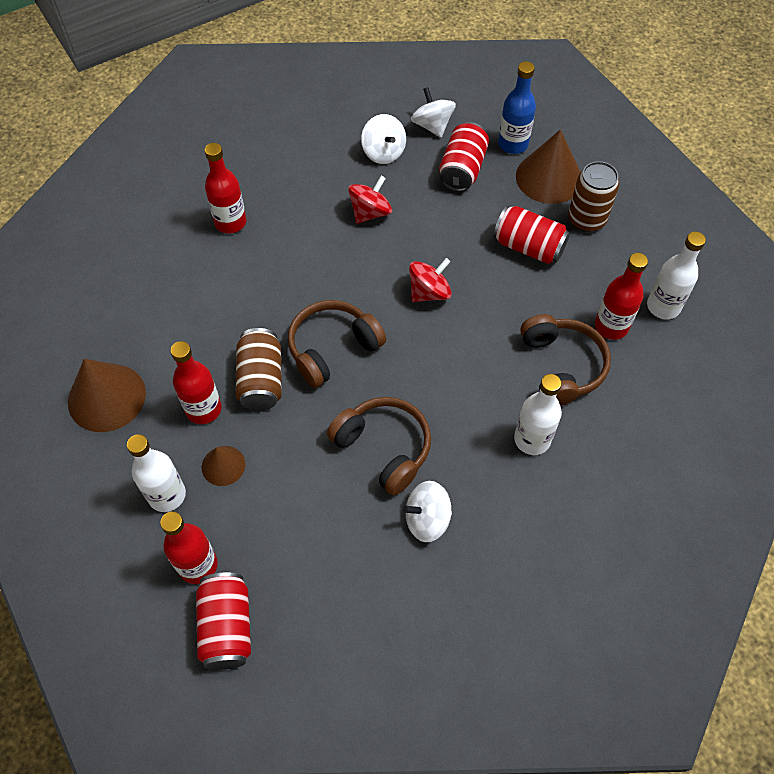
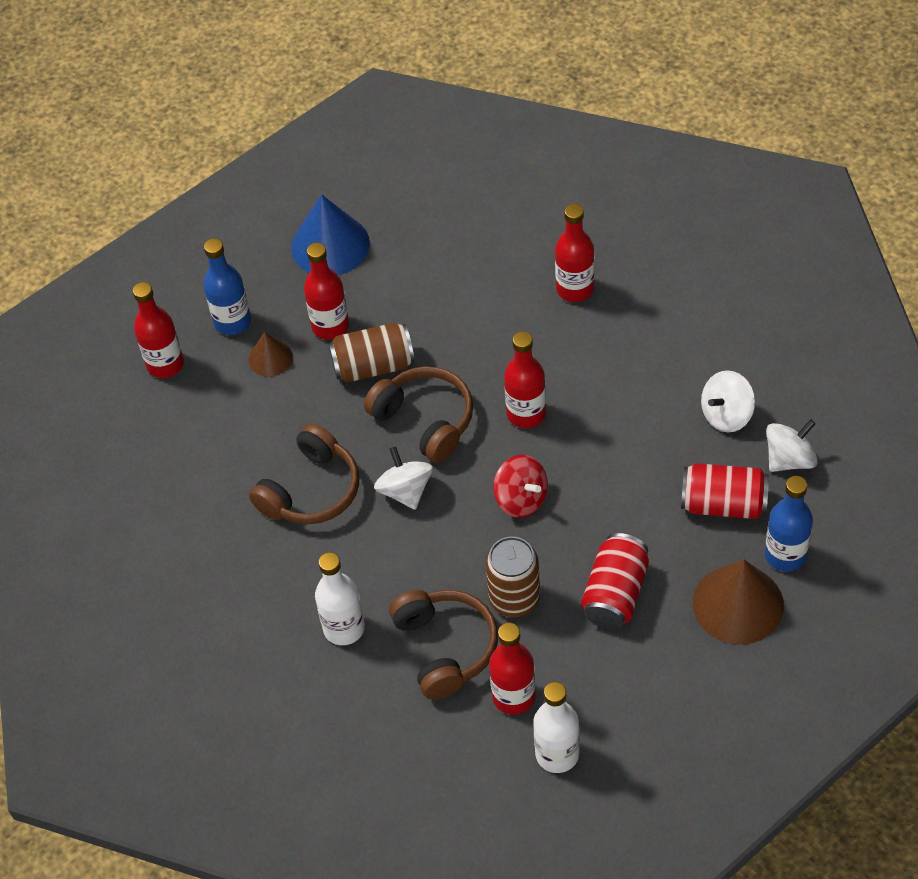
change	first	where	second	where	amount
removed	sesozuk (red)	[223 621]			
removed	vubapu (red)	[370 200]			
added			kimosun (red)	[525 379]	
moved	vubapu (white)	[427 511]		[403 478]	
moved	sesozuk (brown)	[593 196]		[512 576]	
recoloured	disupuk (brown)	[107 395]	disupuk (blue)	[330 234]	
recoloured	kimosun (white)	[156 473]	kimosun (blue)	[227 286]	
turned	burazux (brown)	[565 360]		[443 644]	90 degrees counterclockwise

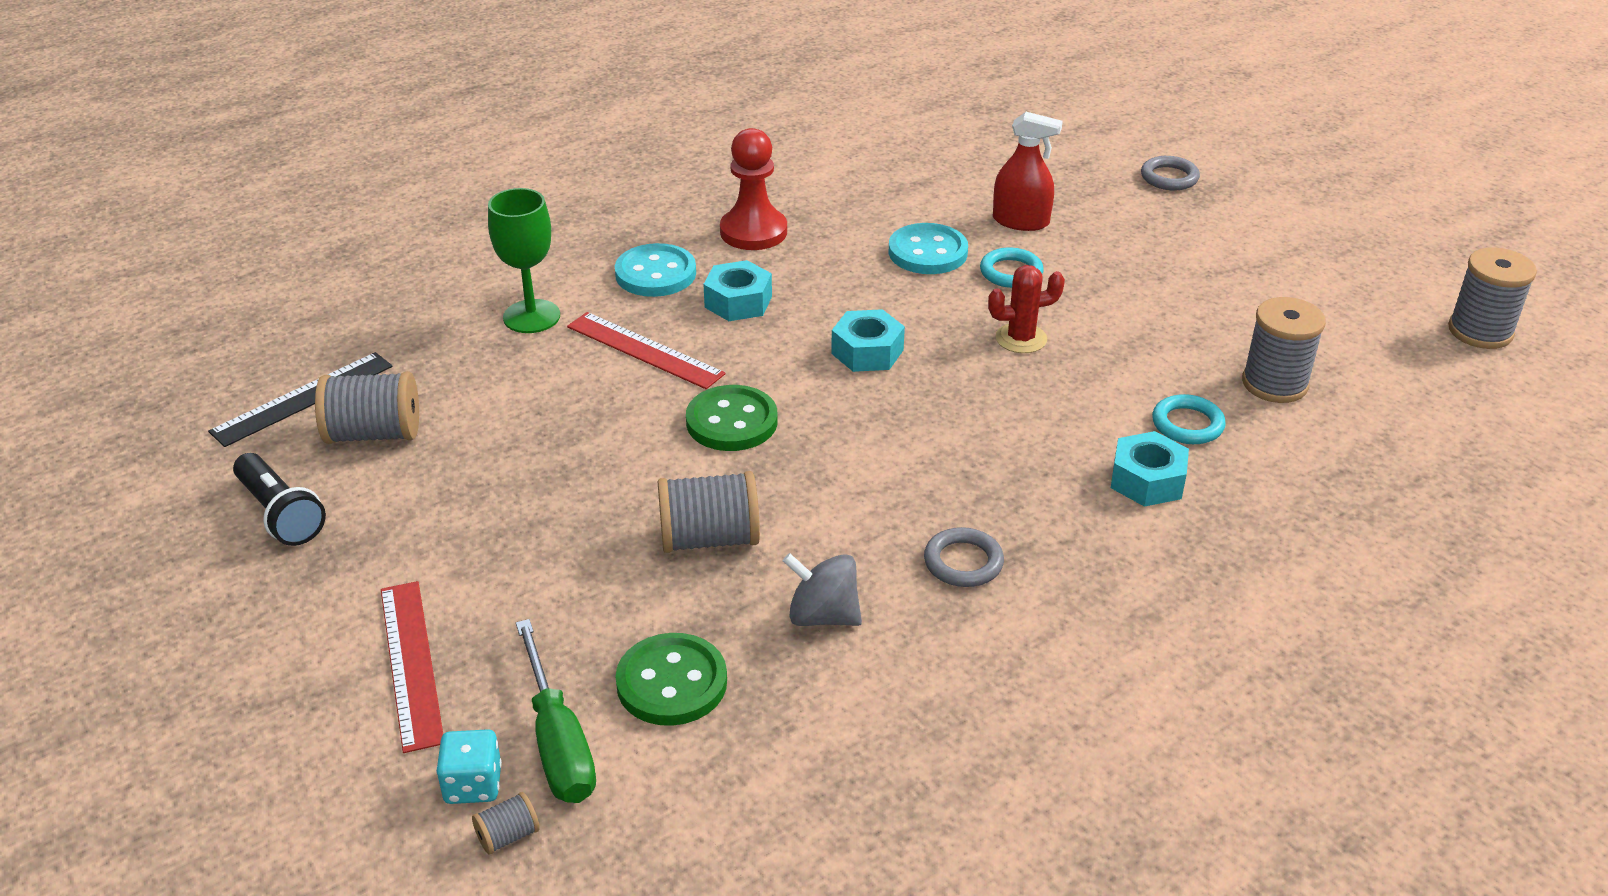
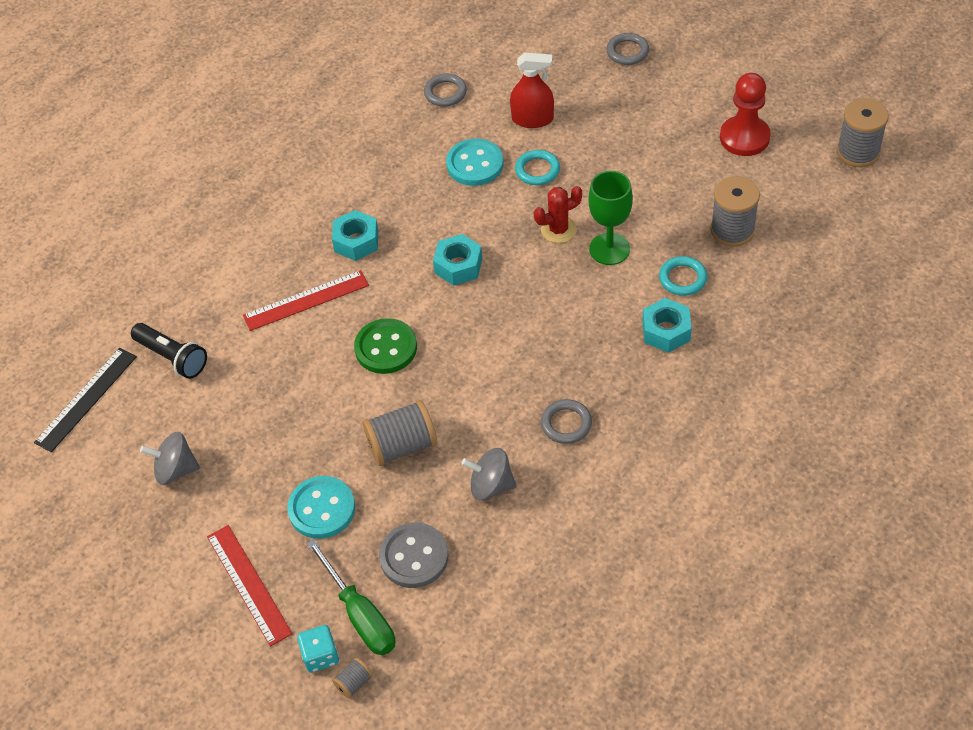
change	first	where	second	where	amount
removed	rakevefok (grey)	[367 407]			
added			vubapu (grey)	[170 458]	
added			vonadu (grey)	[445 90]	
moved	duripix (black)	[279 499]		[169 351]	
moved	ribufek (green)	[524 260]		[610 218]	
moved	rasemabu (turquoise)	[655 270]		[321 507]	
moved	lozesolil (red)	[753 189]		[745 114]	
recoloured	rasemabu (green)	[671 679]	rasemabu (grey)	[413 555]	
turned	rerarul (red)	[646 350]		[306 300]	45 degrees counterclockwise

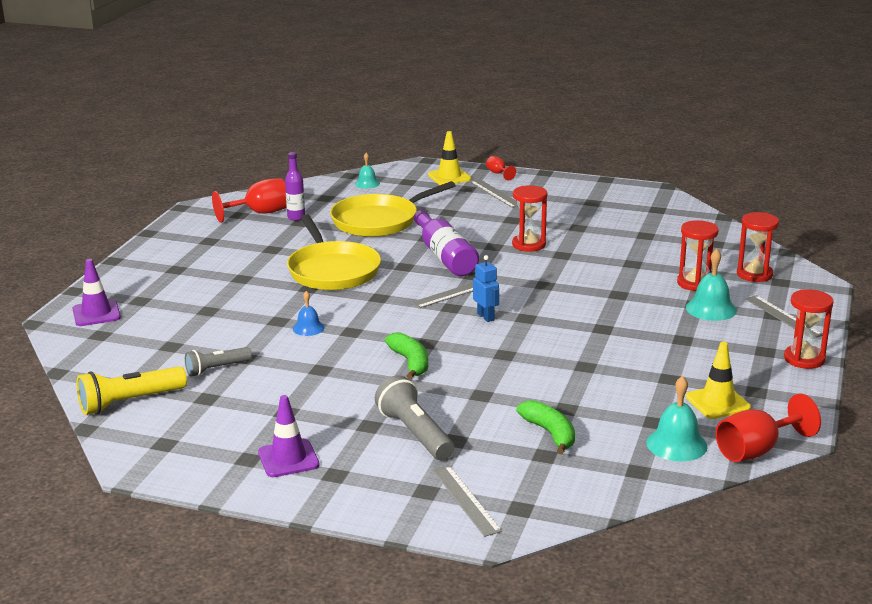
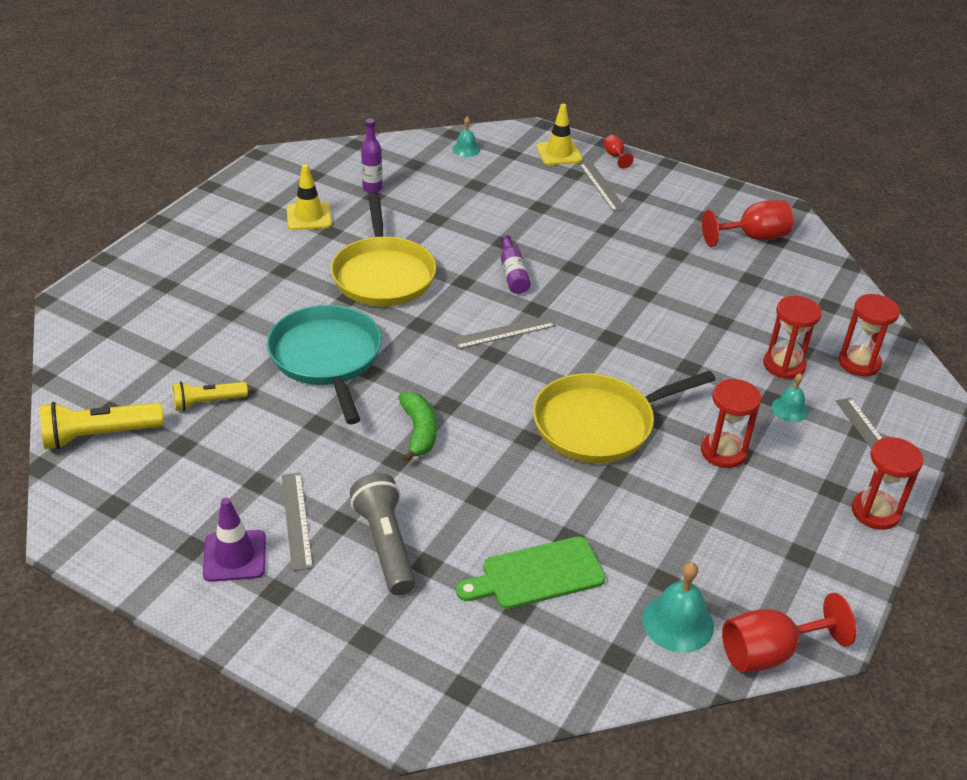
change	first	where	second	where	amount
removed	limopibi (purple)	[97 292]			
removed	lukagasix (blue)	[486 288]			
moved	ribufek (red)	[249 200]		[747 223]	
moved	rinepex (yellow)	[393 209]		[624 417]	
moved	rerarul (grey)	[467 501]		[297 522]	
moved	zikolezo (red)	[529 218]		[731 423]	
moved	limopibi (yellow)	[718 380]		[309 197]	
replaced	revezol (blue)	[309 313]	rinepex (turquoise)	[324 364]	
replaced	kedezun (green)	[546 427]	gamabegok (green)	[530 572]	
recoloured	duripix (grey)	[218 361]	duripix (yellow)	[210 396]	
resized	kimosun (purple)	[446 243]		[516 264]	x0.59
resized	revezol (turquoise)	[711 285]		[790 397]	x0.62

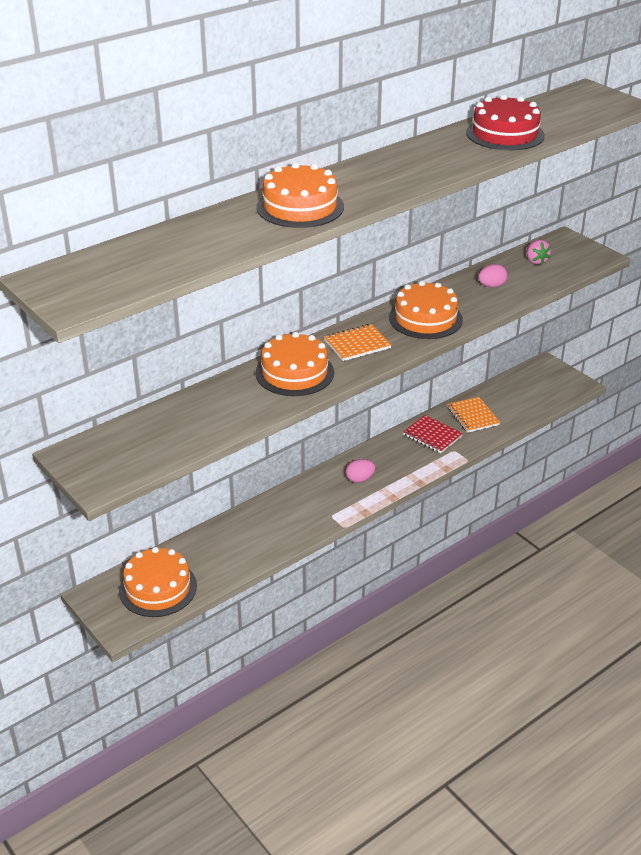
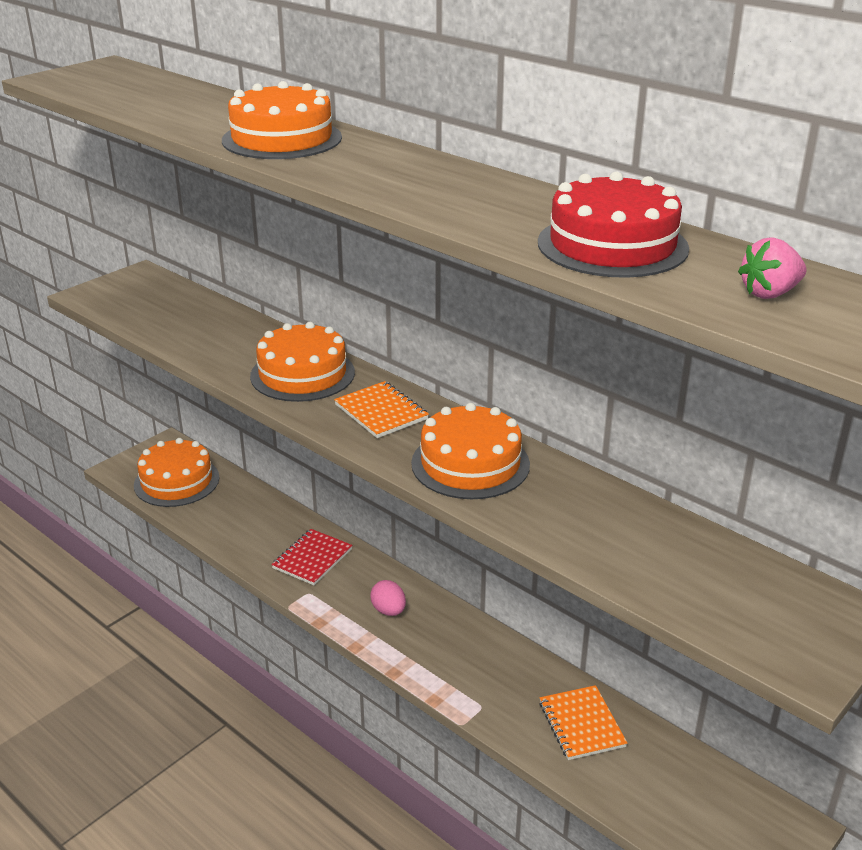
change	first	where	second	where	amount
removed	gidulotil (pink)	[493 276]			
moved	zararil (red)	[433 434]		[311 557]	
moved	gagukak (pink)	[539 252]		[772 268]	
turned	zararil (orange)	[473 415]		[583 722]	75 degrees counterclockwise

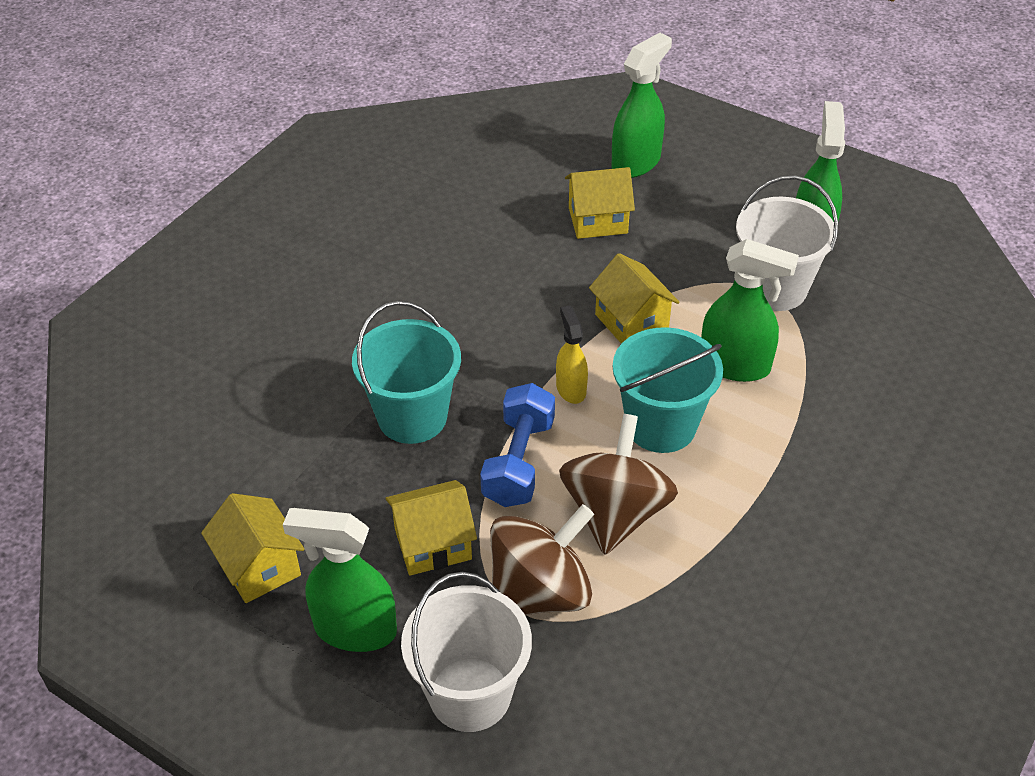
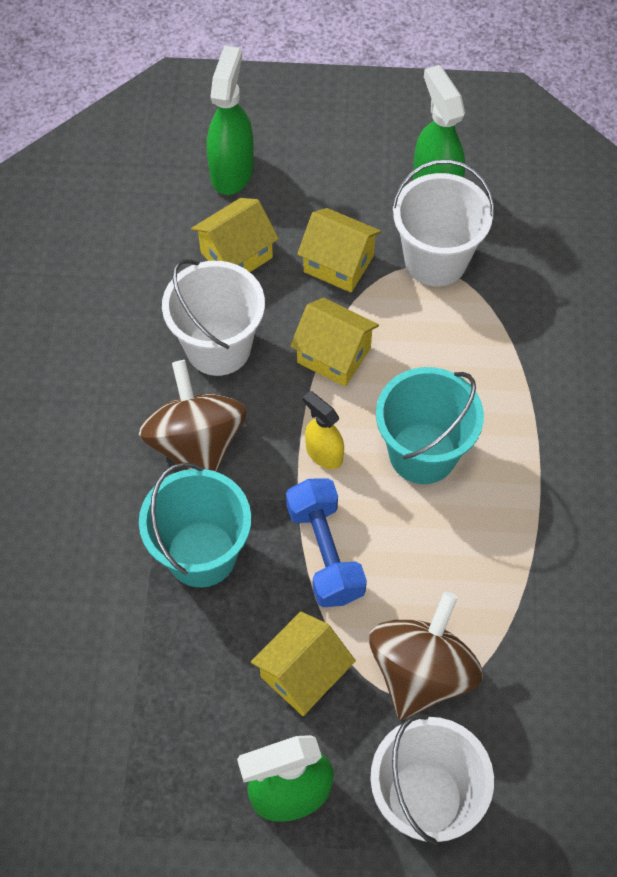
change	first	where	second	where	amount
removed	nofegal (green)	[750 310]			
added			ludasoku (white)	[213 317]	
moved	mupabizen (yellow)	[253 548]		[339 250]	
moved	vubapu (brown)	[618 484]		[193 416]	

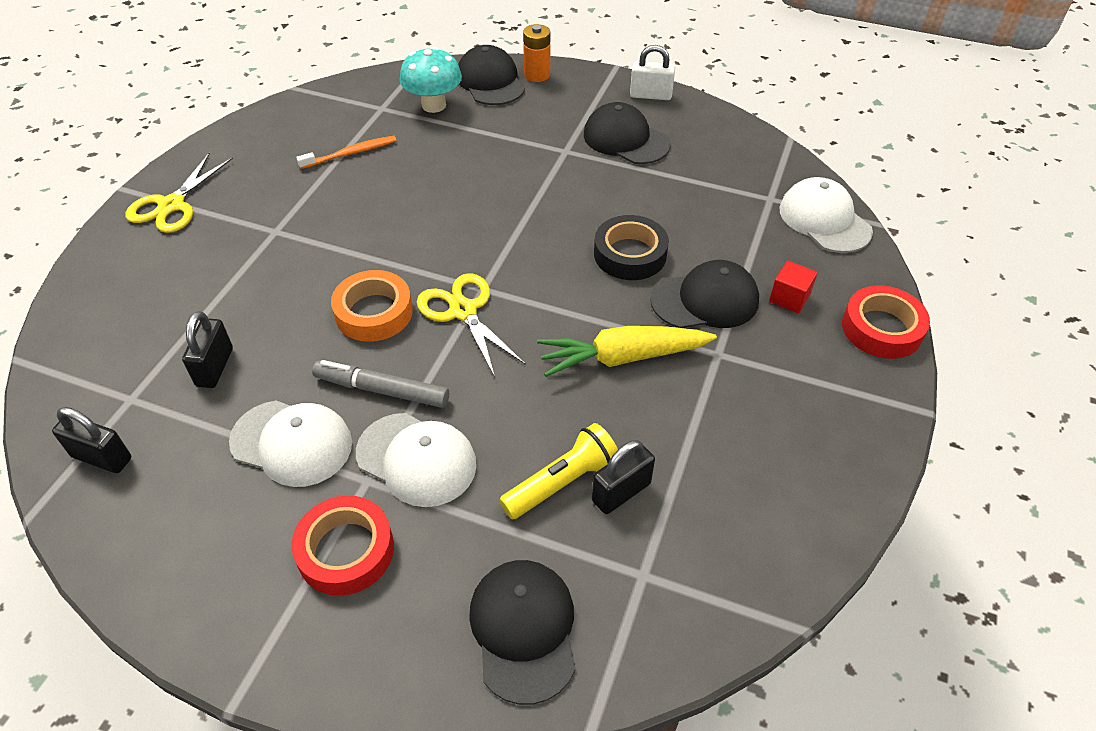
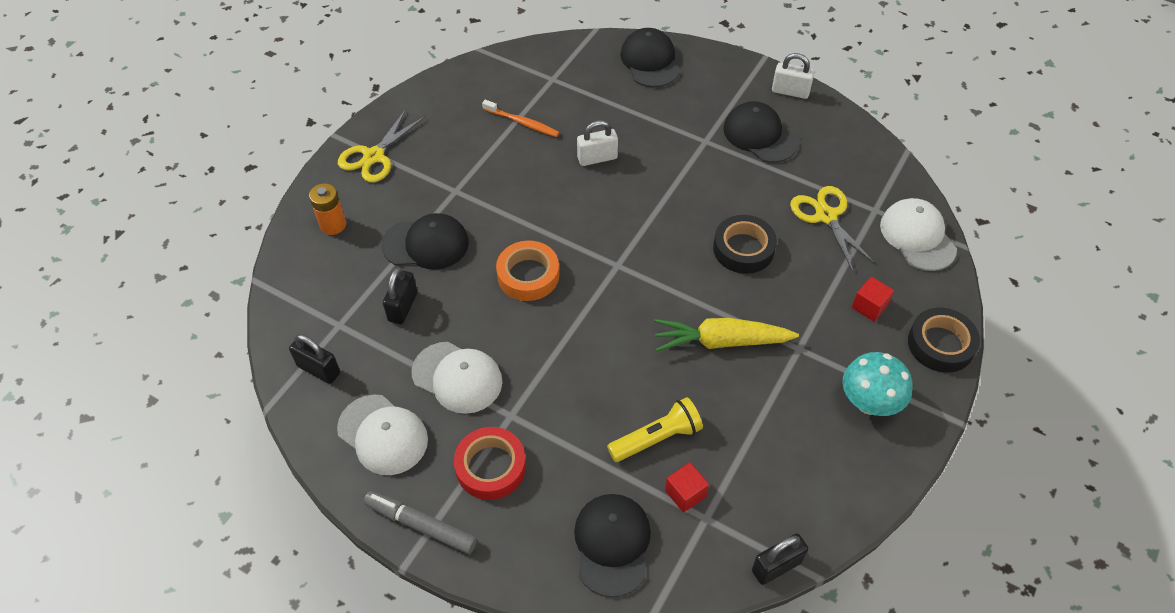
change	first	where	second	where	amount
added			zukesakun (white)	[597 143]	
added			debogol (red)	[687 487]	
moved	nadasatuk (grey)	[380 384]		[420 522]	
moved	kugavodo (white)	[416 460]		[382 434]	
moved	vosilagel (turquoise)	[431 80]		[877 384]	
moved	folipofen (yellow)	[471 325]		[833 228]	
moved	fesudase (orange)	[536 53]		[327 209]	
moved	zukesakun (black)	[623 477]		[780 559]	
moved	kugavodo (black)	[704 294]		[425 241]	
recoloured	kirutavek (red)	[886 322]	kirutavek (black)	[944 340]	
turned	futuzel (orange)	[346 152]		[520 118]	45 degrees clockwise

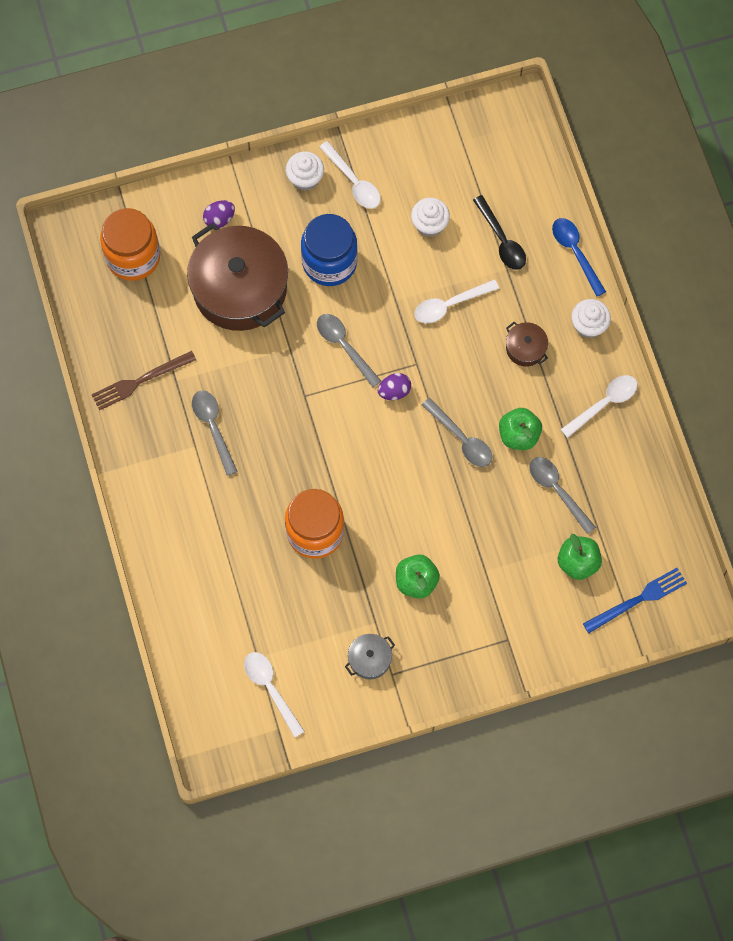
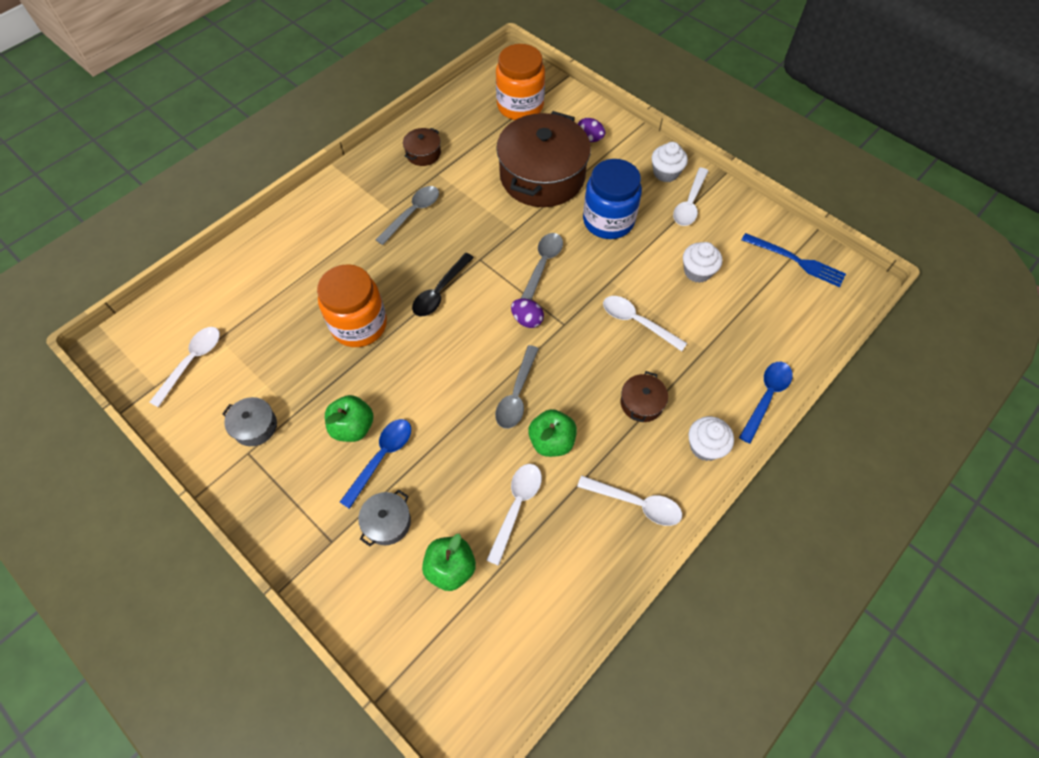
change	first	where	second	where	amount
added			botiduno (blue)	[375 464]	
added			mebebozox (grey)	[384 517]	
moved	botiduno (black)	[499 232]		[443 284]	
moved	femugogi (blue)	[635 600]		[794 260]	
replaced	femugogi (brown)	[143 380]	mebebozox (brown)	[422 147]	
recoloured	botiduno (grey)	[562 495]	botiduno (white)	[514 515]	

